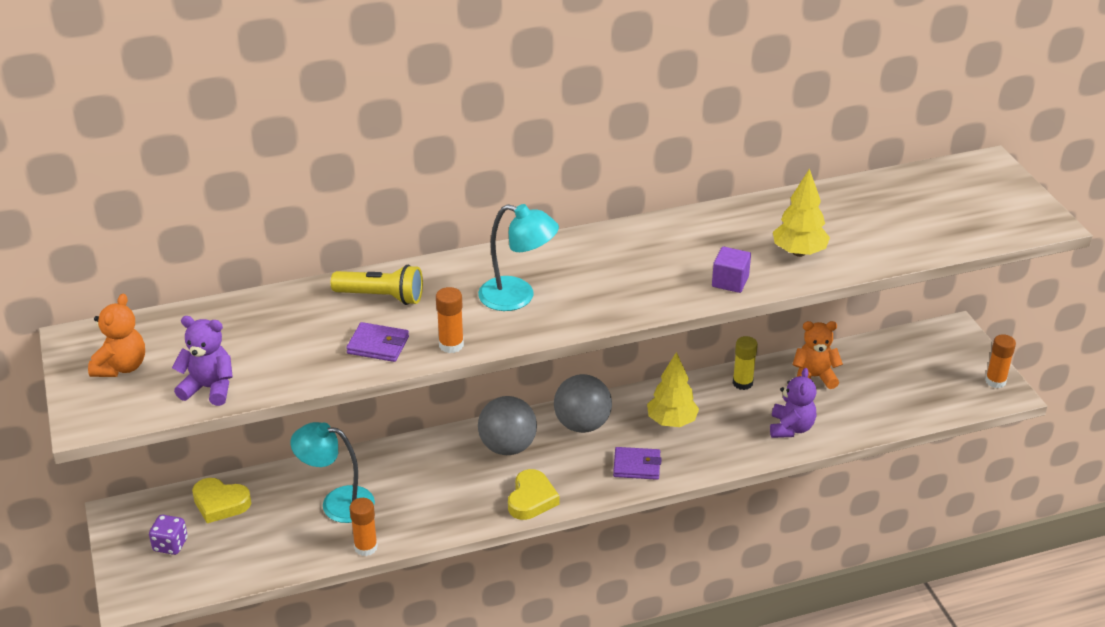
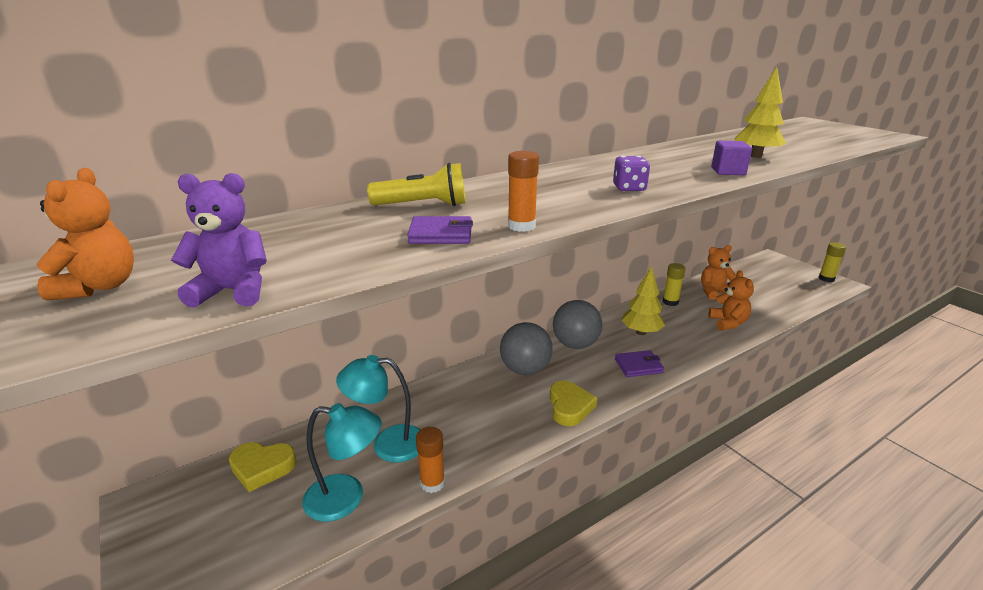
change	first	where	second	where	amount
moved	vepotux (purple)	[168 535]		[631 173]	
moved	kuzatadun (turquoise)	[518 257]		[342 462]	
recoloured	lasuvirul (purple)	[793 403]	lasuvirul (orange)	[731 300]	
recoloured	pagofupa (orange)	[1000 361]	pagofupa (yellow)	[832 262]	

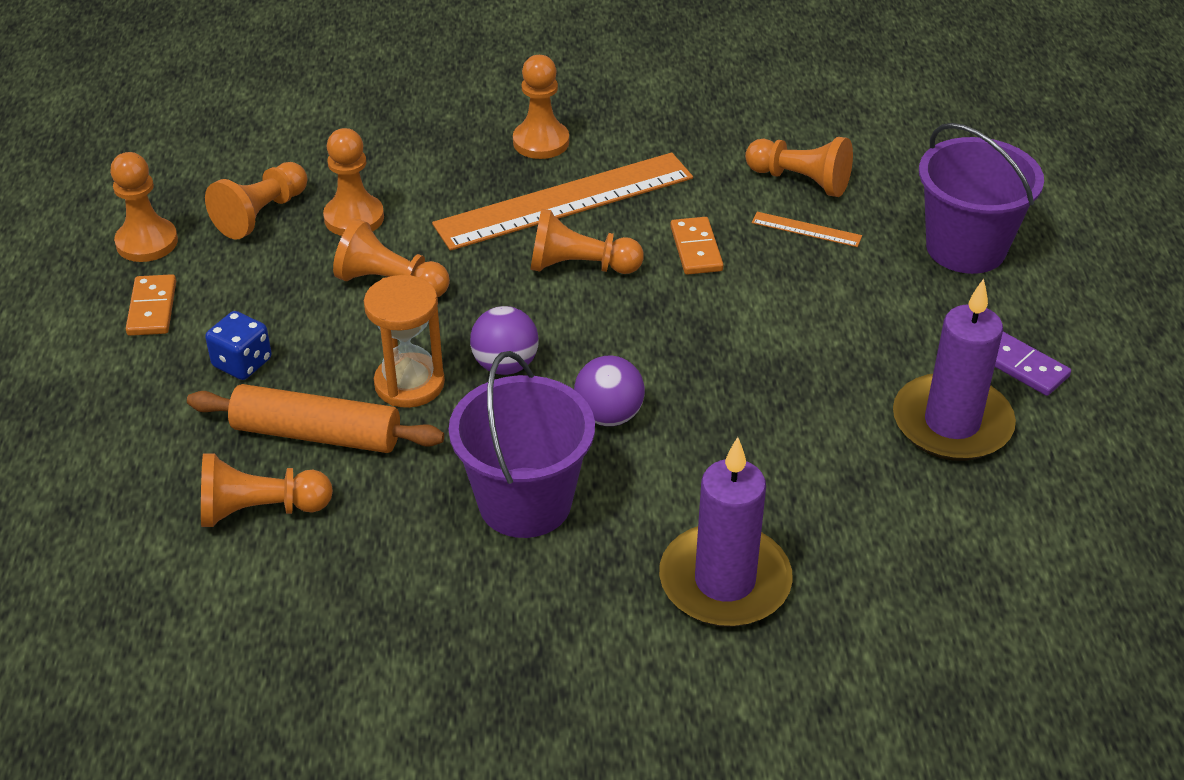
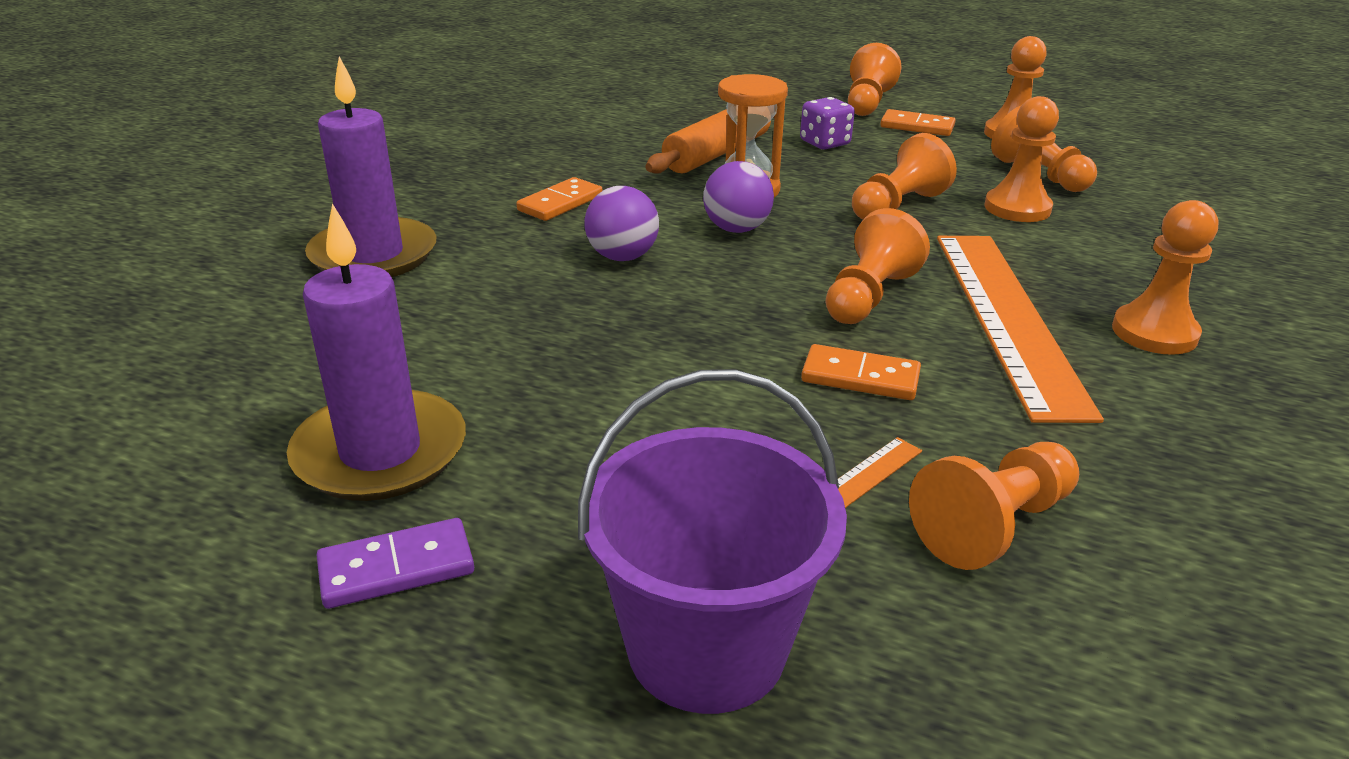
change	first	where	second	where	amount
moved	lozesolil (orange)	[267 490]		[875 79]	
replaced	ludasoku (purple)	[522 444]	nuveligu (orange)	[559 199]	
recoloured	vepotux (blue)	[238 345]	vepotux (purple)	[827 123]	

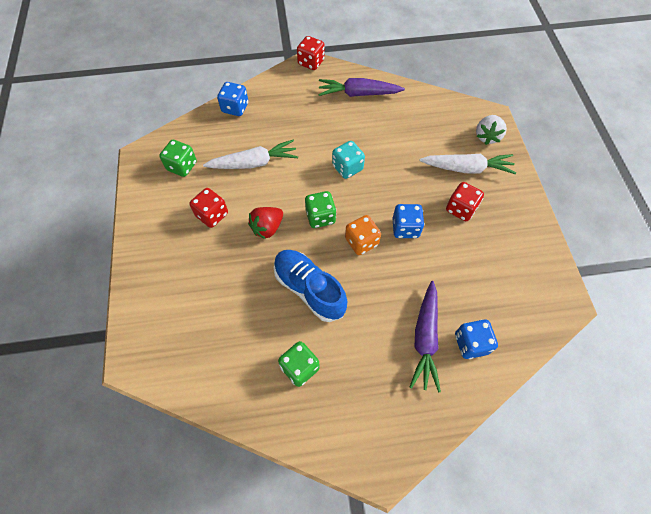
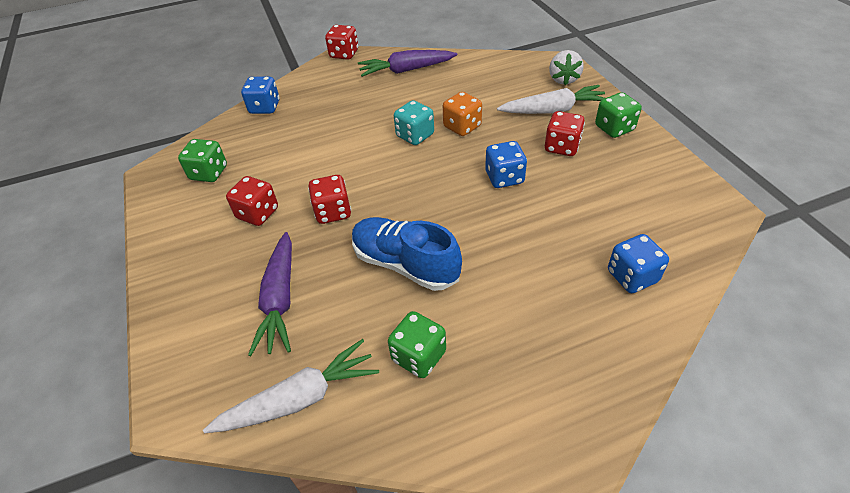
change	first	where	second	where	amount
moved	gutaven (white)	[250 154]		[291 386]	
moved	vepotux (green)	[320 209]		[618 115]	
moved	vepotux (orange)	[363 235]		[462 114]	
moved	gutaven (purple)	[425 337]		[270 294]	
replaced	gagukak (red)	[265 223]	vepotux (red)	[329 199]	

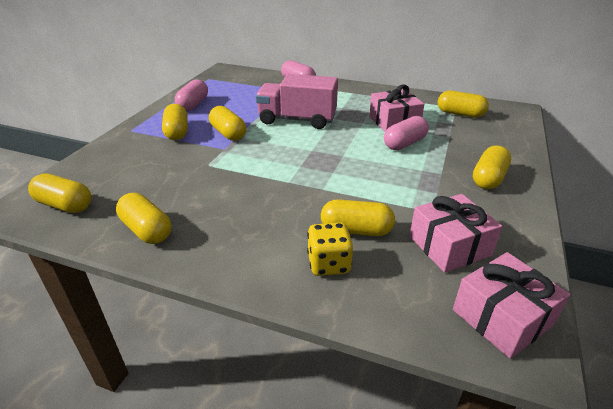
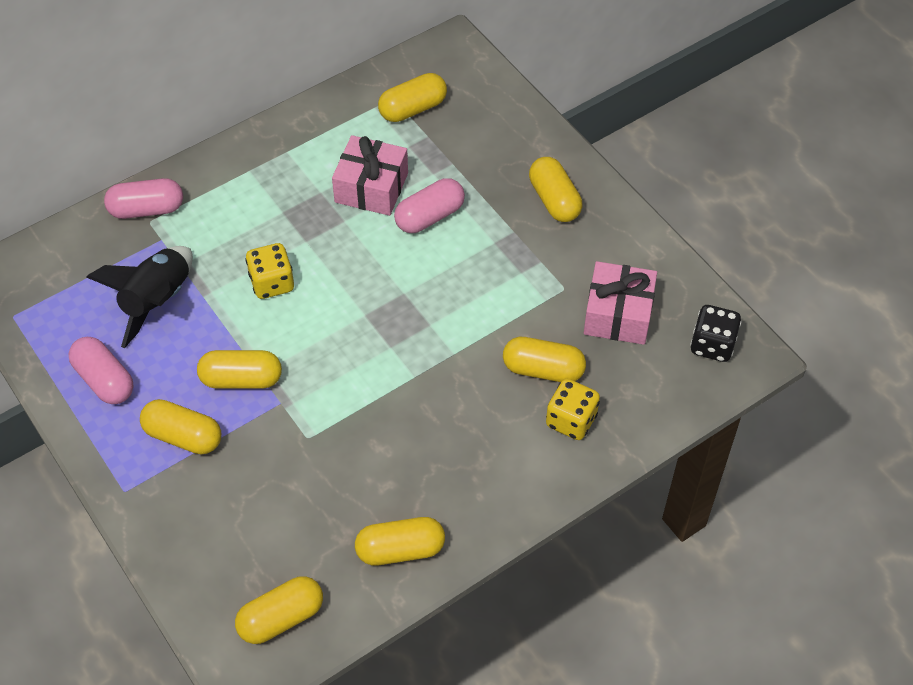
change	first	where	second	where	amount
added			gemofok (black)	[139 297]	
replaced	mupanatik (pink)	[297 101]	vepotux (yellow)	[269 271]	
replaced	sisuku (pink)	[511 305]	vepotux (black)	[715 333]	
turned	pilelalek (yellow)	[358 217]		[544 359]	60 degrees clockwise
turned	pilelalek (pink)	[406 133]		[429 205]	60 degrees clockwise

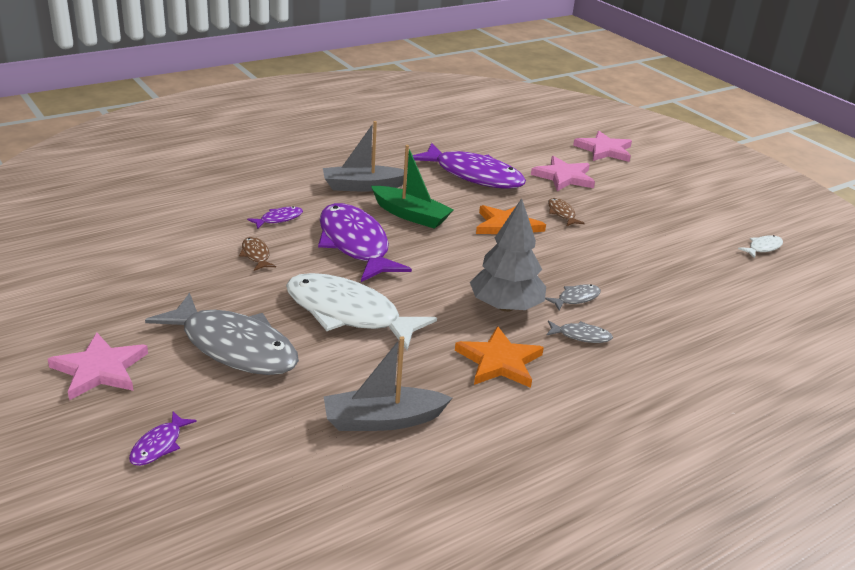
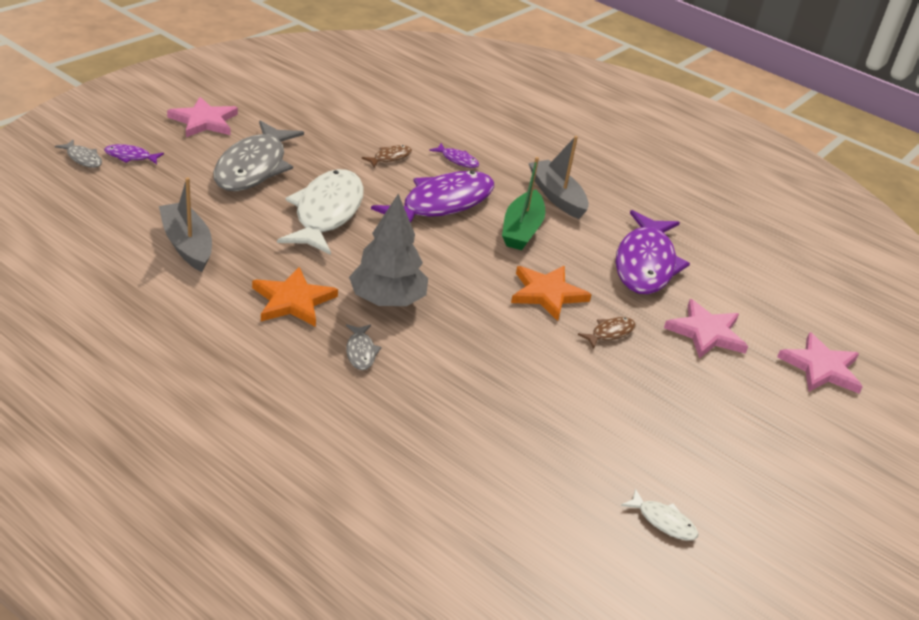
change	first	where	second	where	amount
moved	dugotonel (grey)	[573 297]		[78 154]	

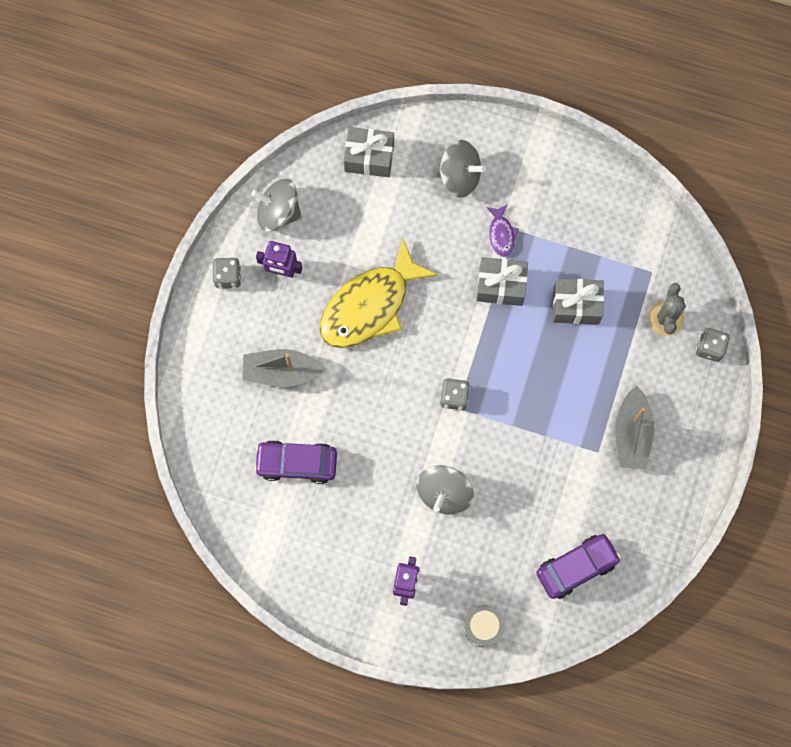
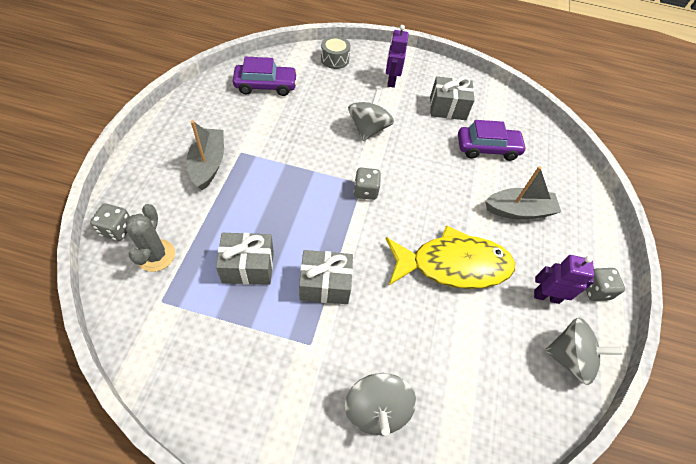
change	first	where	second	where	amount
removed	dugotonel (purple)	[502 230]			
moved	sisuku (grey)	[369 152]		[452 98]	
turned	dugotonel (yellow)	[379 292]		[450 257]	45 degrees clockwise
turned	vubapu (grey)	[461 169]		[380 404]	105 degrees counterclockwise
turned	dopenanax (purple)	[579 566]		[265 76]	150 degrees counterclockwise

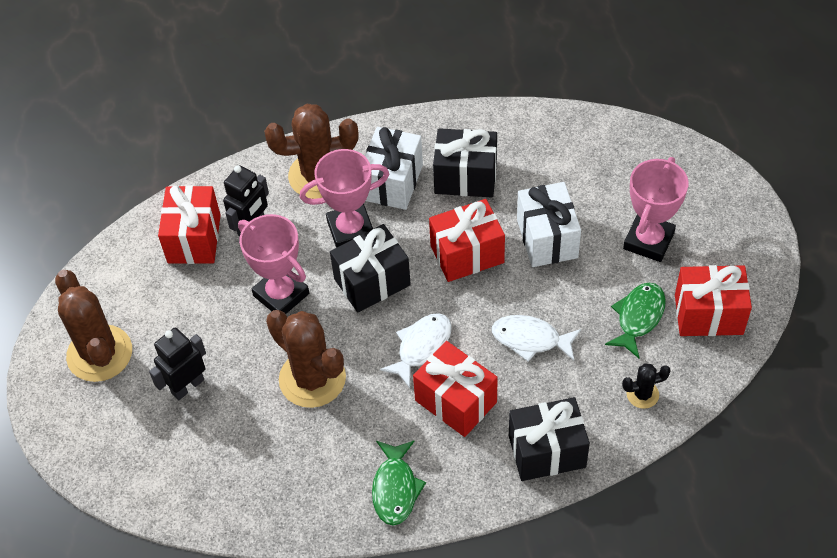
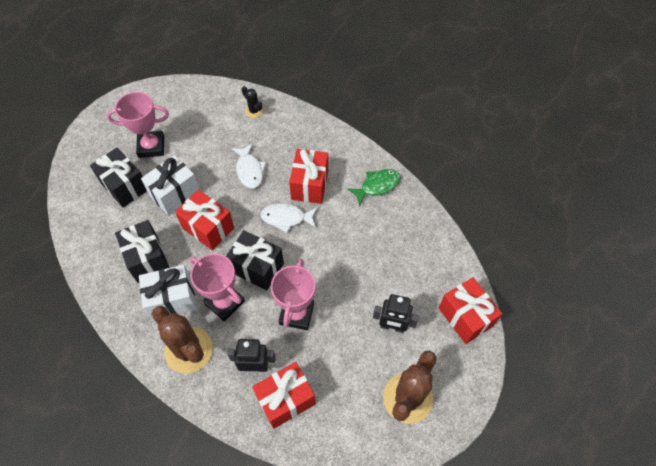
change	first	where	second	where	amount
removed	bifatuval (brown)	[306 359]			
removed	dugotonel (green)	[635 320]			
moved	sisuku (black)	[549 439]		[118 177]	
moved	sisuku (red)	[713 300]		[470 310]	

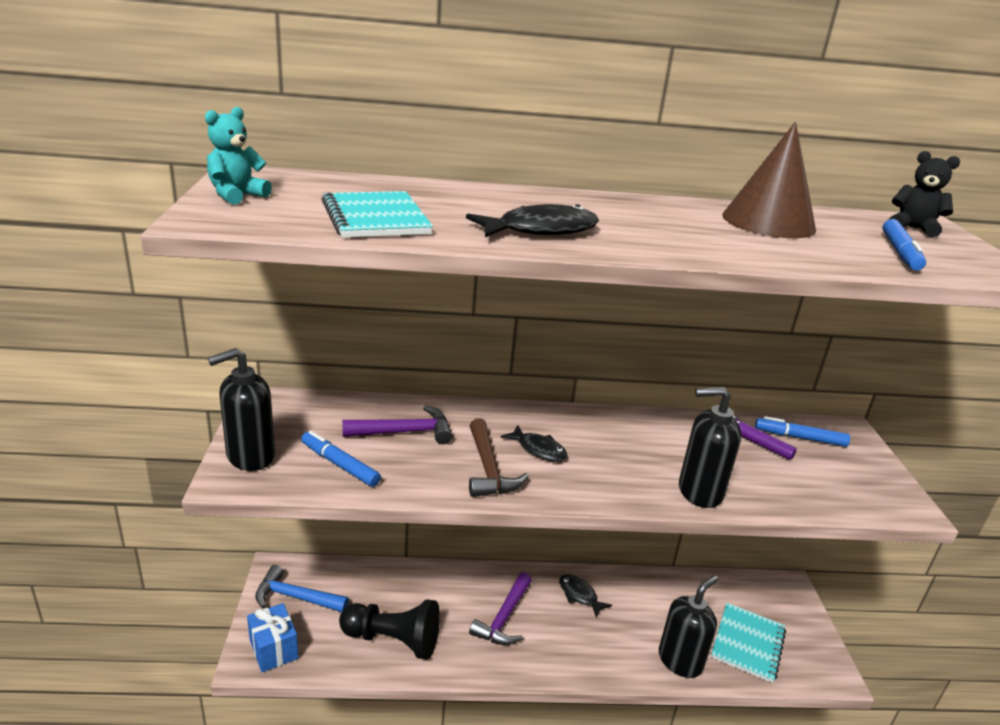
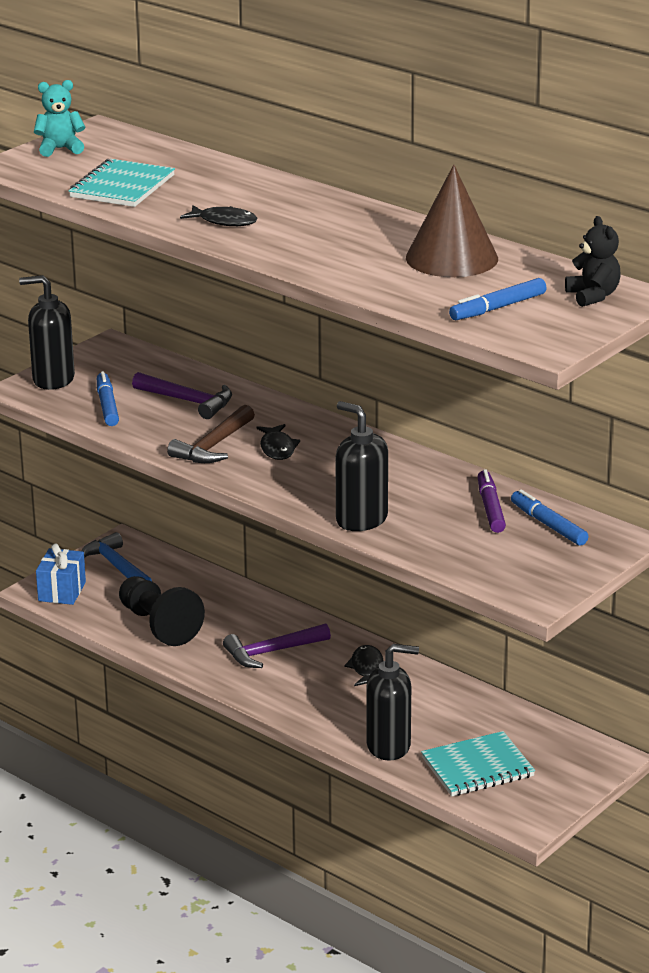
change	first	where	second	where	amount
resized	dugotonel (black)	[532 220]		[218 215]	x0.66

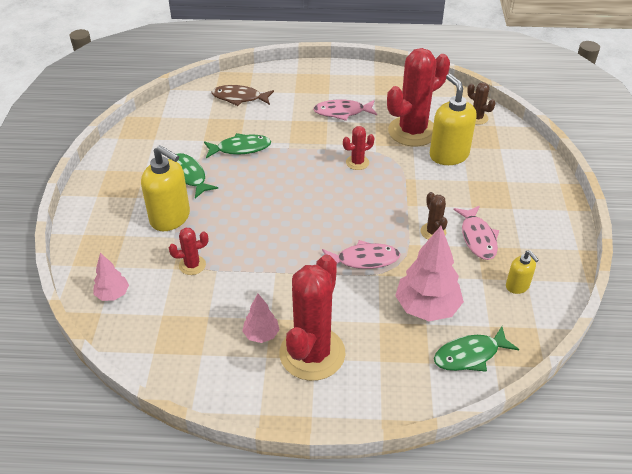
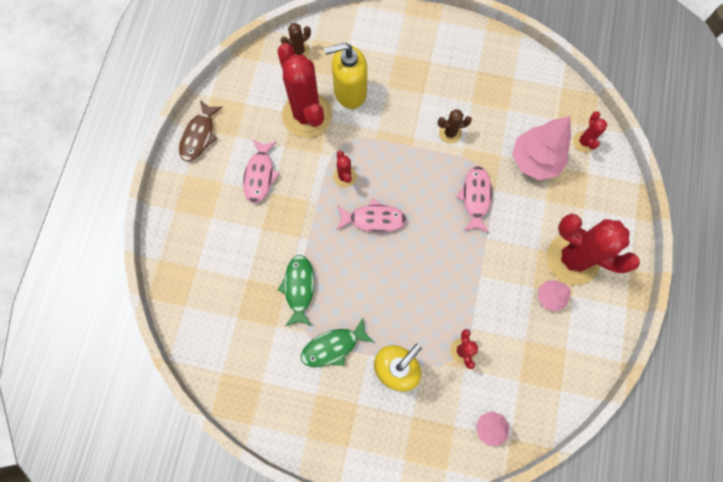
change	first	where	second	where	amount
removed	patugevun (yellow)	[522 272]			
moved	dugotonel (brown)	[242 95]		[201 130]	
moved	dugotonel (pink)	[476 233]		[372 216]	
replaced	dugotonel (green)	[476 349]	bifatuval (red)	[590 131]	

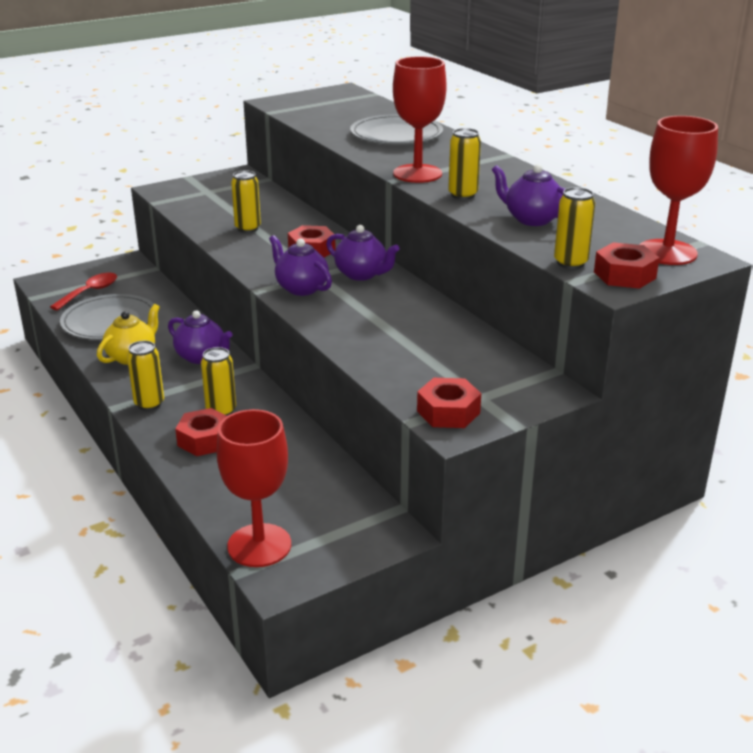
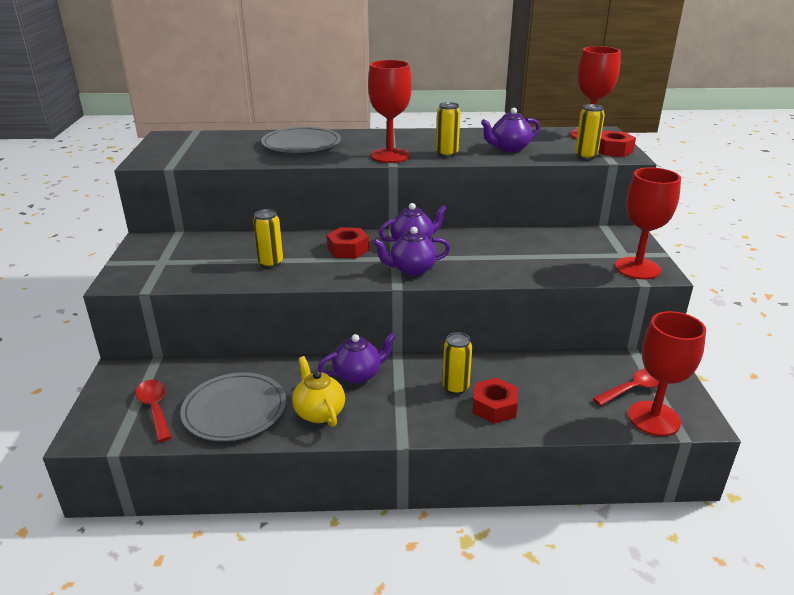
change	first	where	second	where	amount
removed	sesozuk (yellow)	[145 376]			
added			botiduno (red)	[626 387]	
replaced	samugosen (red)	[449 403]	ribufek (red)	[648 223]	

